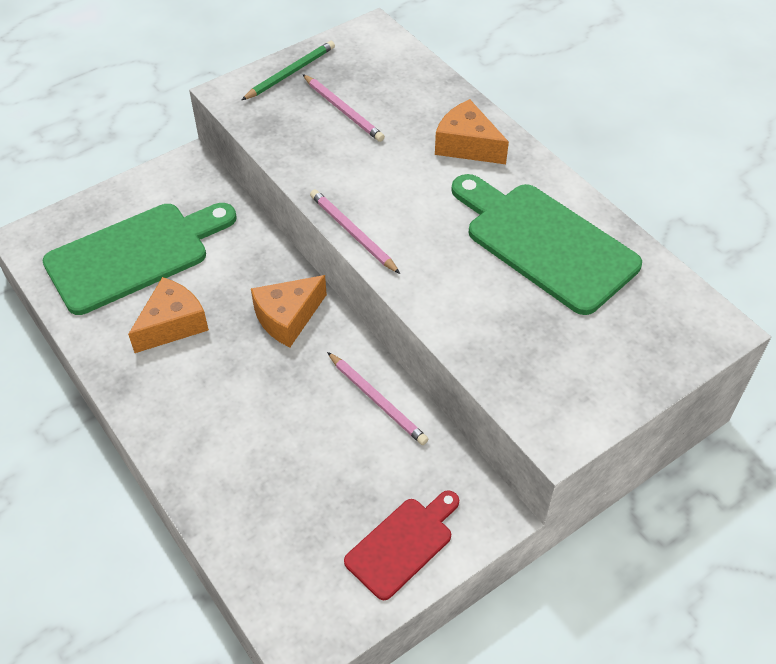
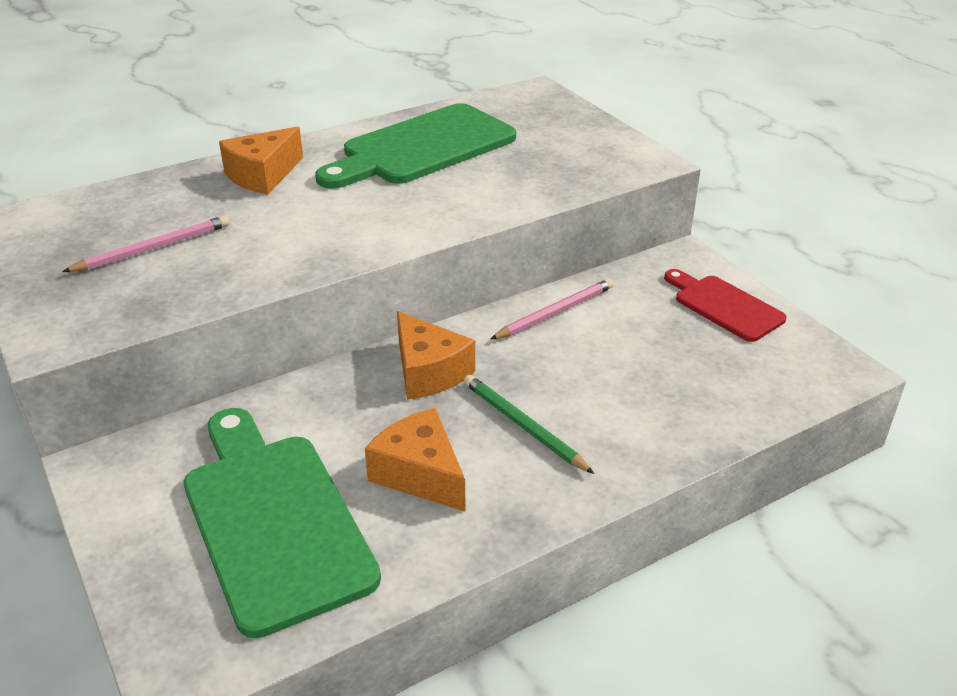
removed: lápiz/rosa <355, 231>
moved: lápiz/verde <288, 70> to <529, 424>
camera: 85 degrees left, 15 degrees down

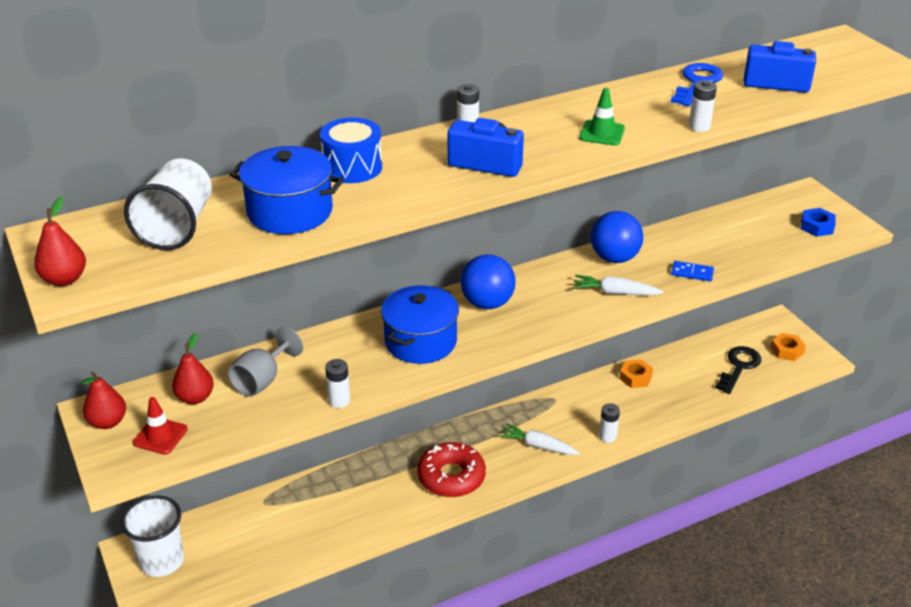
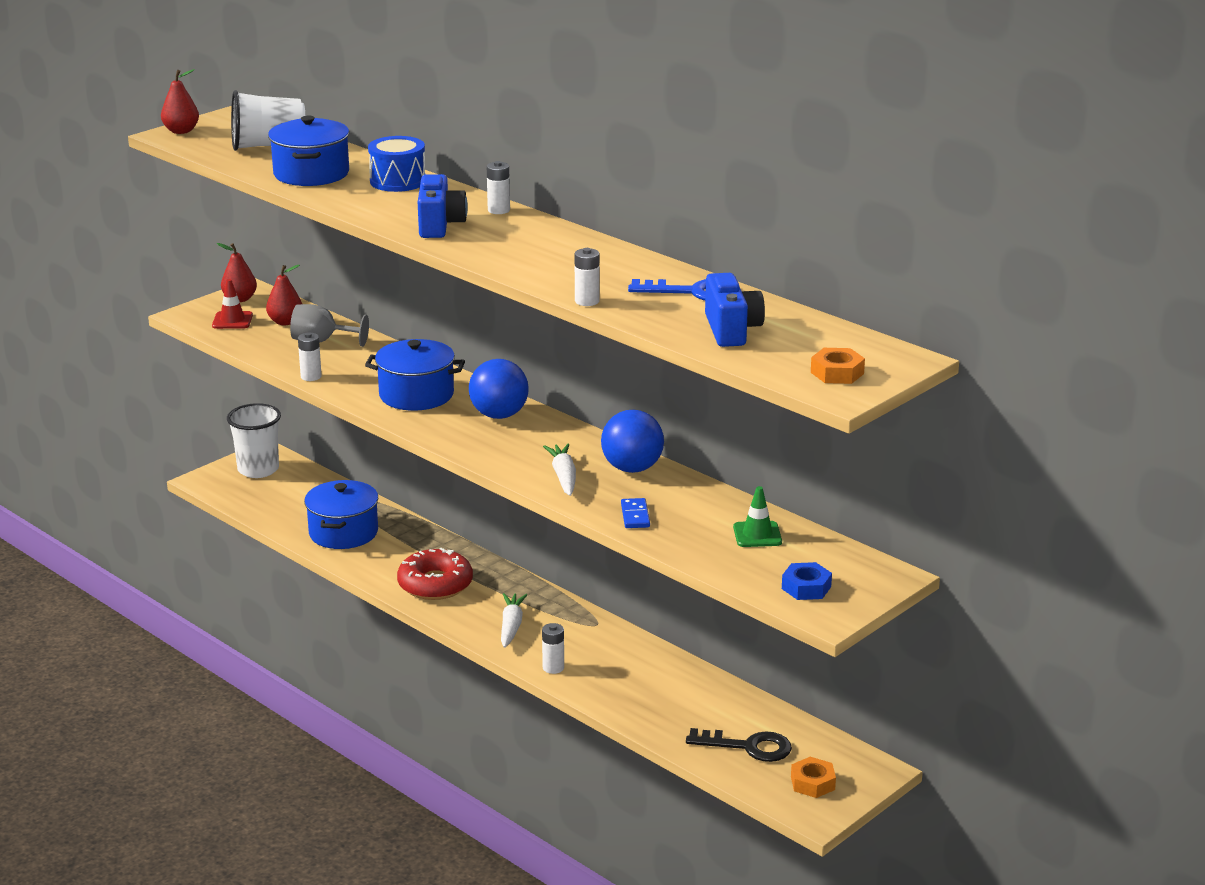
added: olla/azul <341, 514>
moved: cono de tráfico/verde <602, 117> to <757, 516>; tuerca/naranja <636, 374> to <838, 366>
camera: 70 degrees right, 10 degrees down

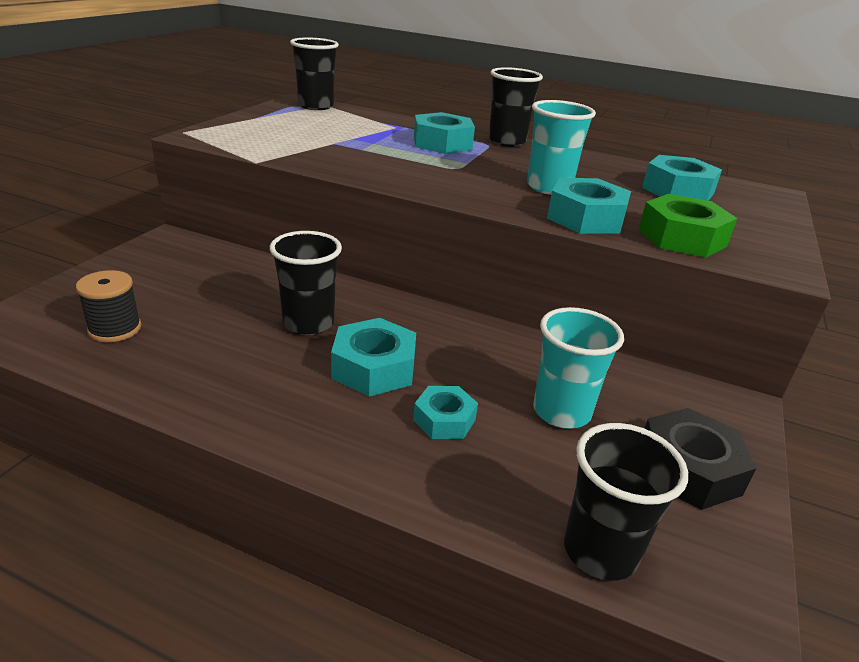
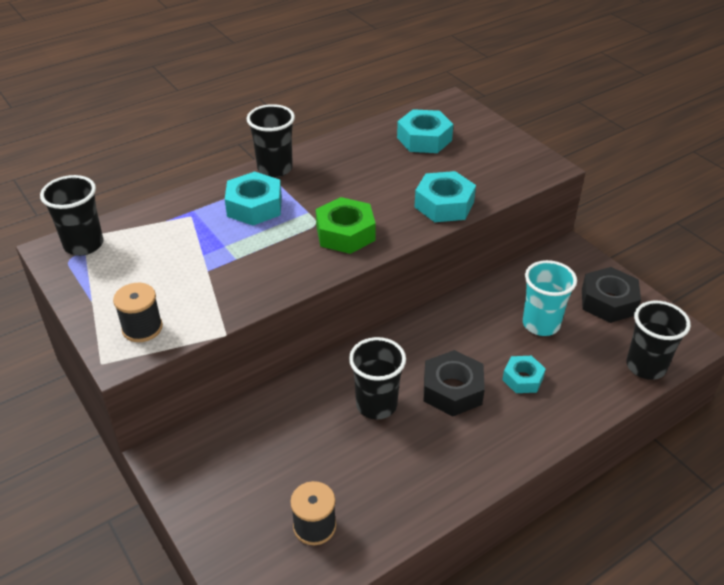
removed: vaso/turquesa <561, 147>
added: carrete/negro <138, 312>
moved: tuerca/verde <687, 226> to <346, 225>
recoloured: tuerca/turquesa <373, 357> to tuerca/negro <454, 383>
camera: 55 degrees left, 10 degrees up

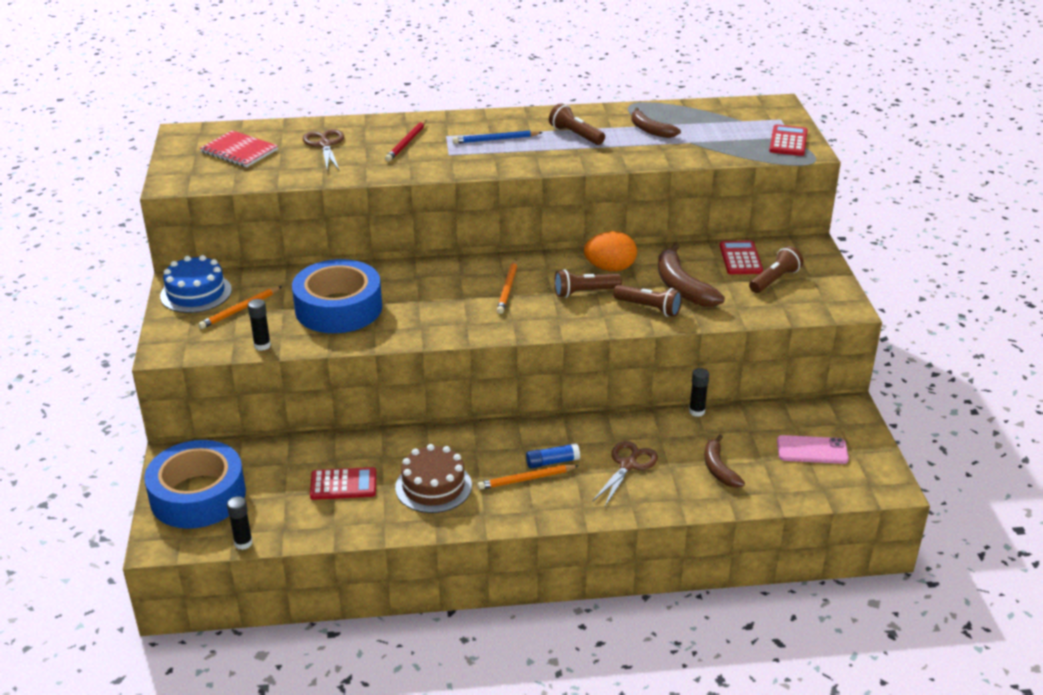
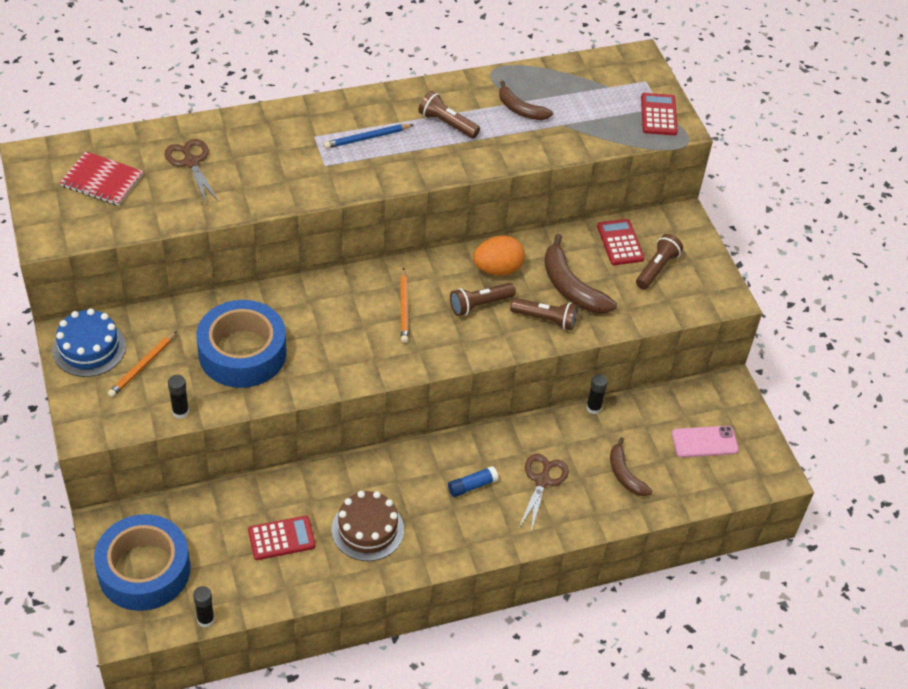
removed: lápiz/rojo <405, 141>; lápiz/naranja <528, 477>
camera: 15 degrees left, 15 degrees up

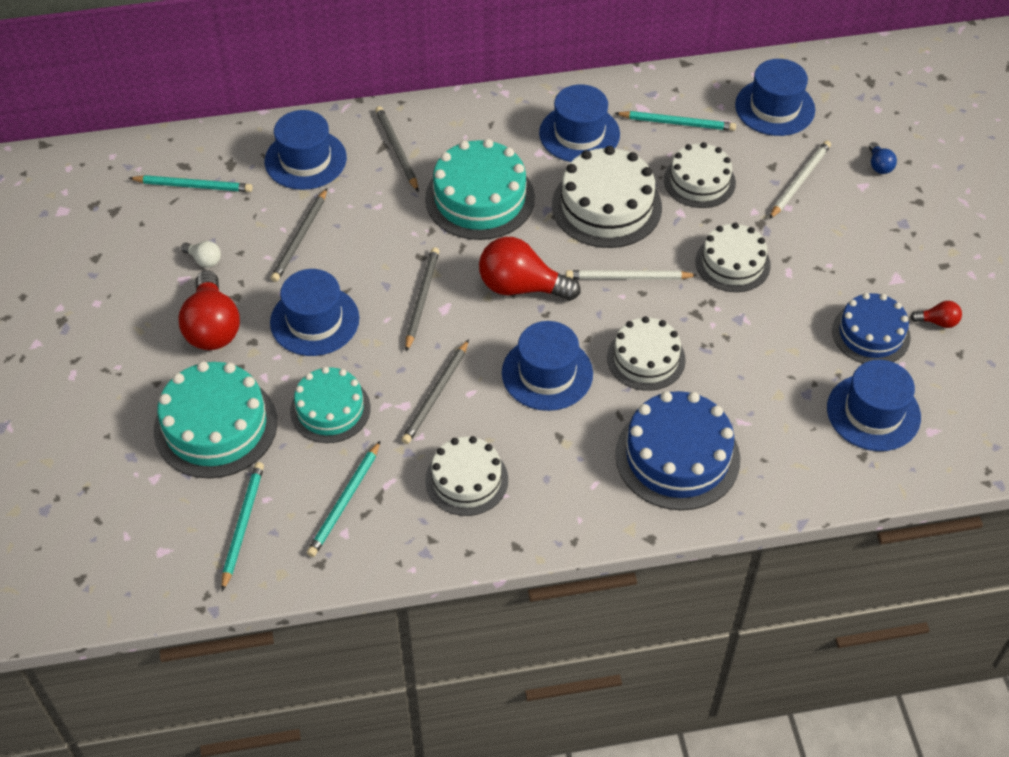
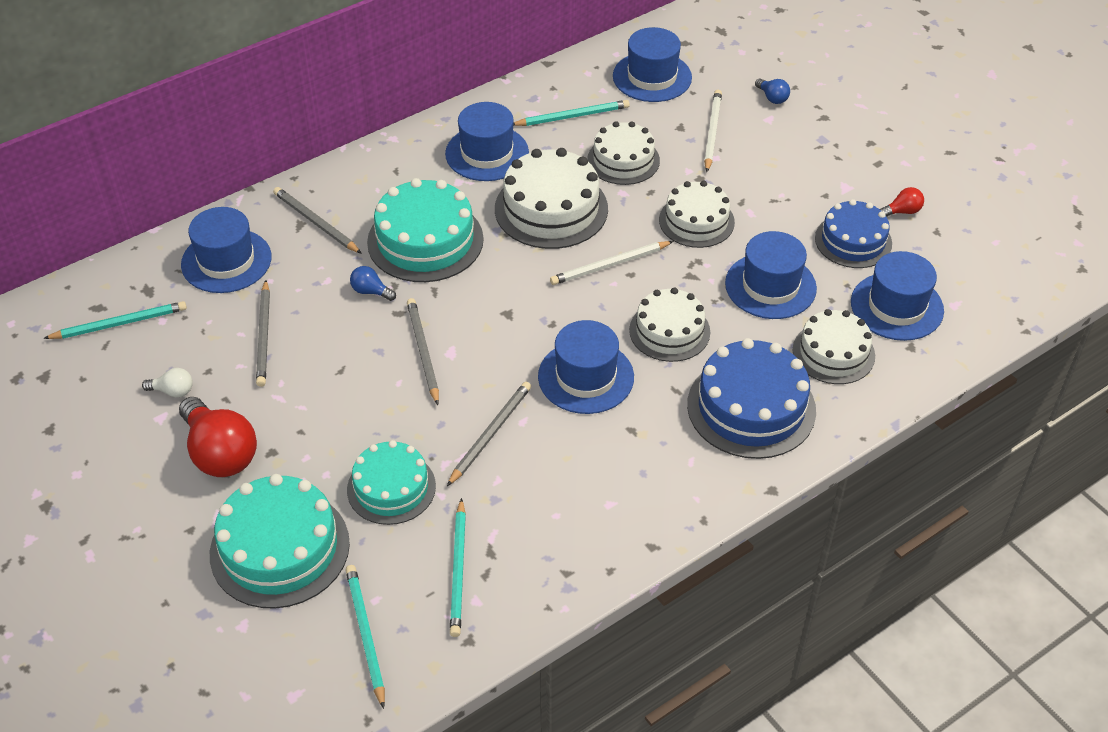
removed: bombilla/rojo <530, 269>
added: bombilla/azul <373, 283>
moved: sombrero/azul <314, 312> to <771, 275>; tarta/blanco <466, 476> to <834, 346>
turned: lápiz/gris <435, 391> = <489, 434> 150 degrees counterclockwise
camera: 25 degrees left, 5 degrees down

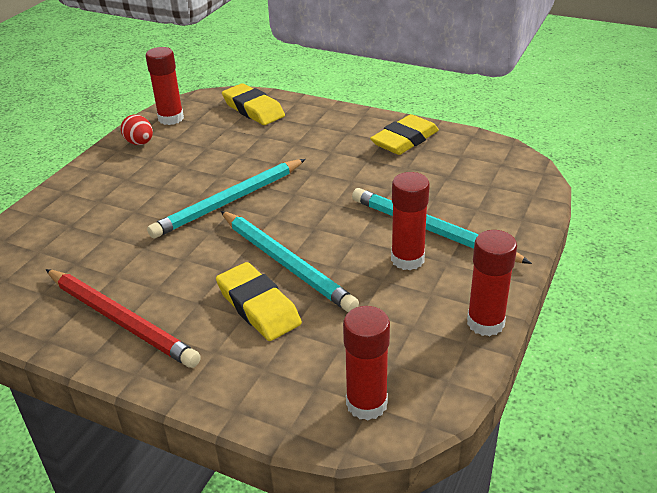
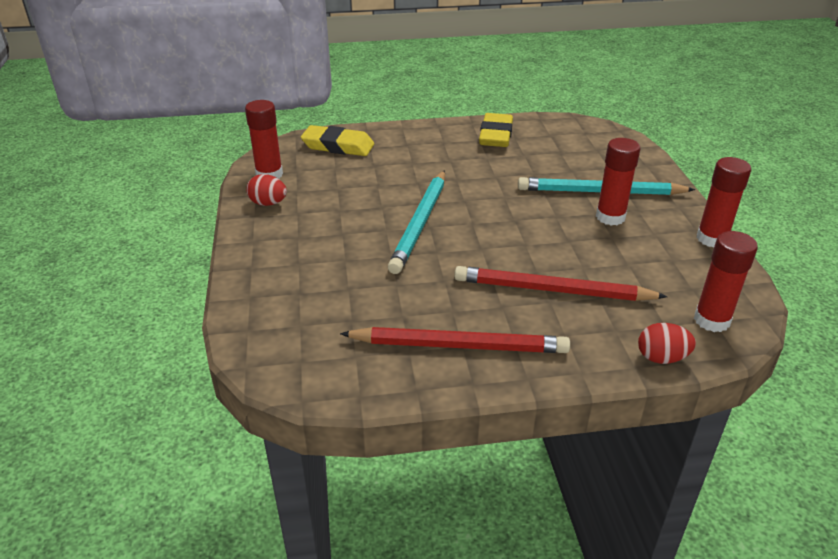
removed: lápiz/turquesa <290, 261>
added: huevo/rojo <667, 343>
replaced: goma de borrar/amarillo <259, 301> to lápiz/rojo <561, 283>
camera: 35 degrees left, 0 degrees up

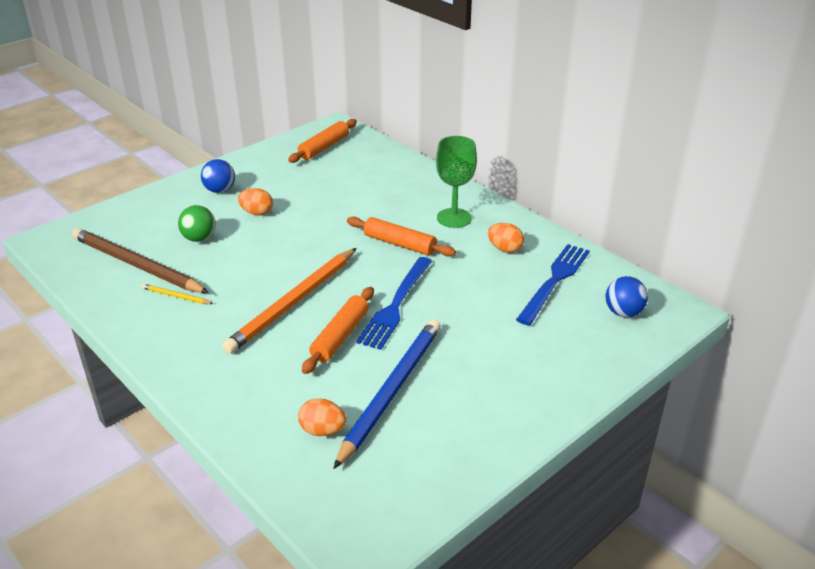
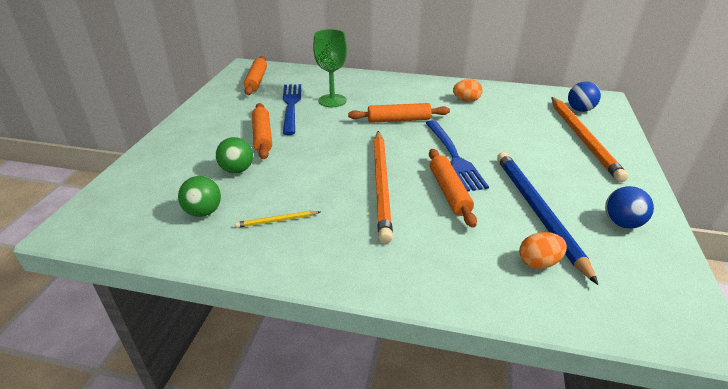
added: lápiz/naranja <589, 139>
moved: pelota/azul <218, 176> to <629, 207>; copa/verde <456, 182> to <330, 68>; tenedor/azul <553, 284> to <292, 109>
replaced: lápiz/marrón <140, 260> to pelota/verde <199, 196>; huevo/naranja <255, 202> to rodillo/naranja <262, 131>
camera: 35 degrees left, 0 degrees up

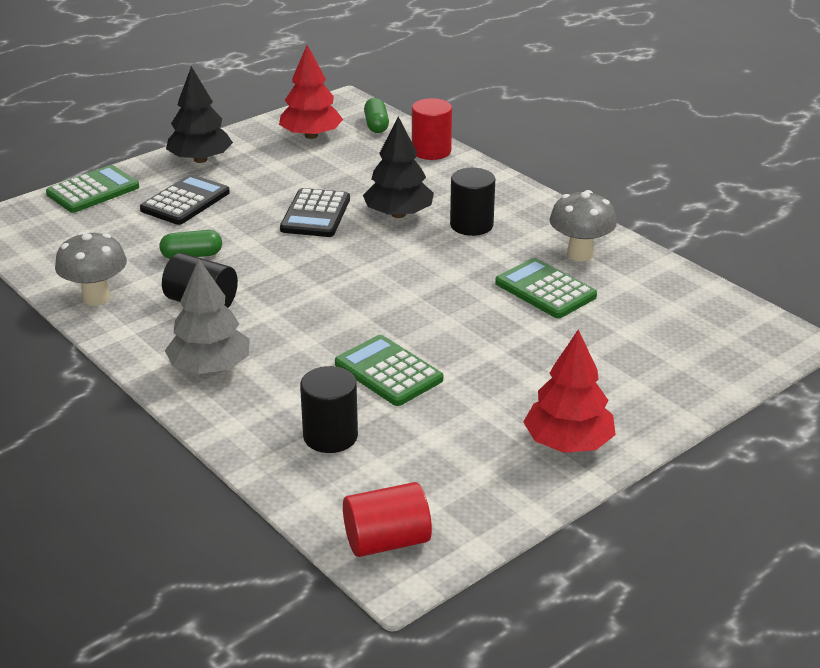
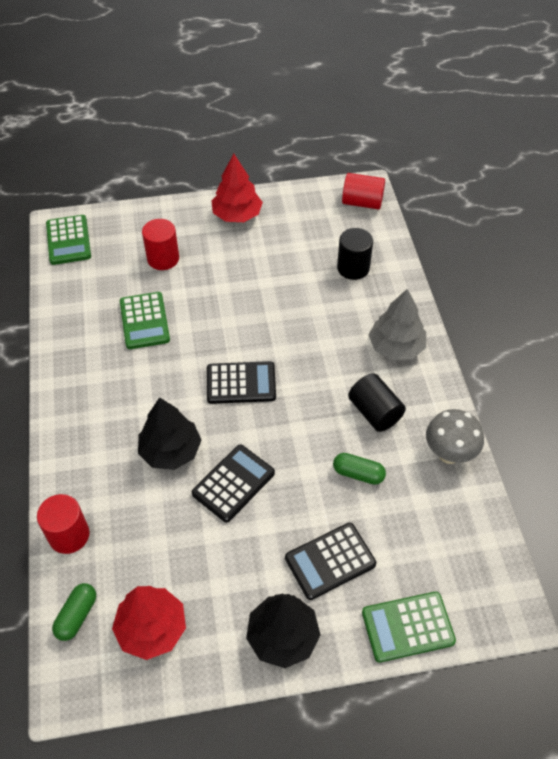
removed: cilindro/negro <472, 202>; seta/gris <583, 225>
added: cilindro/rojo <160, 244>; calculadora/negro <241, 382>
moved: calculadora/verde <389, 370> to <68, 240>
camera: 150 degrees left, 20 degrees up

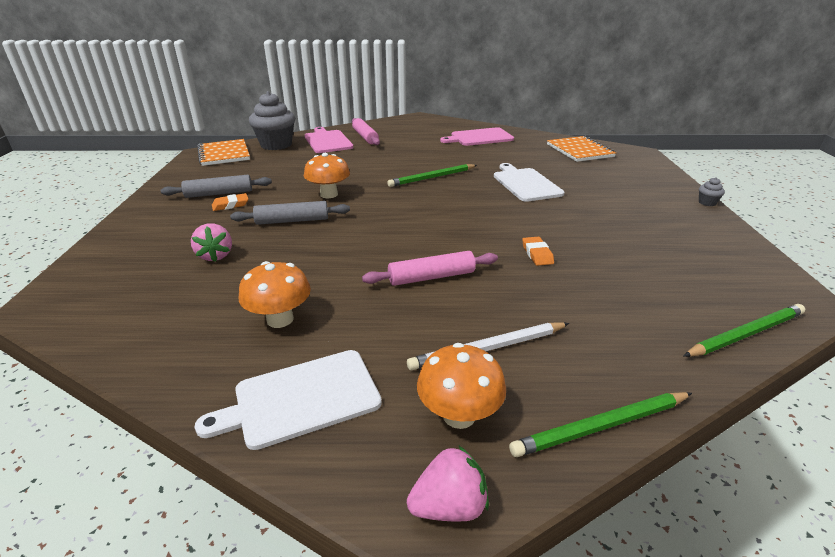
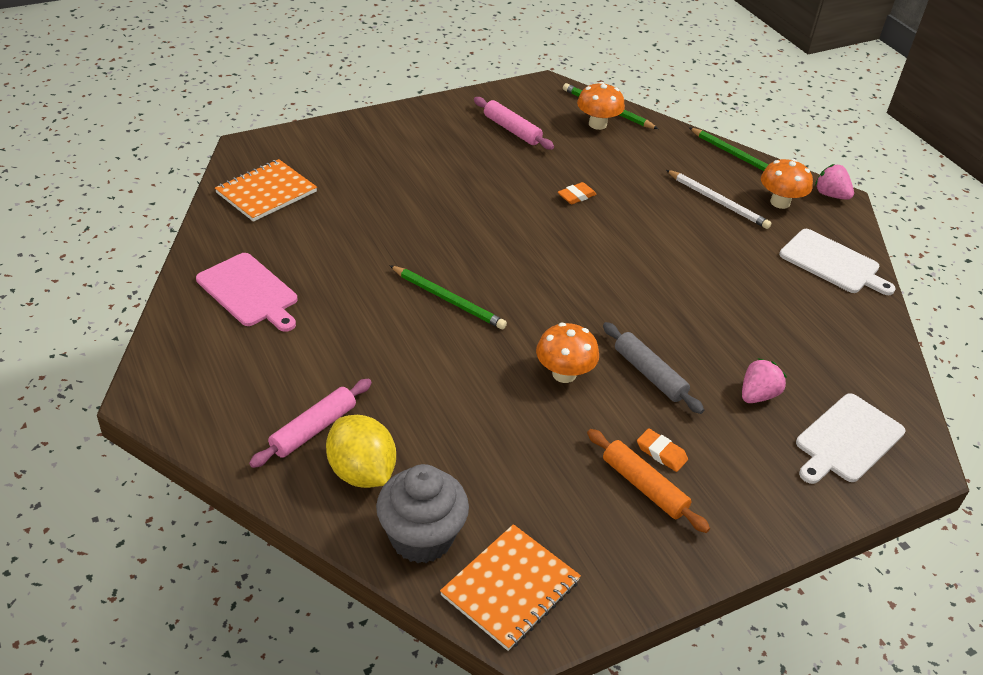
removed: magdalena/gris <712, 191>
moved: seta/naranja <275, 294> to <601, 106>; rodillo/rosa <430, 268> to <514, 123>; tabla de cortar/blanco <529, 182> to <850, 438>
replaced: tabla de cortar/rosa <329, 140> to limón/amarillo <361, 451>
recoloured: rodillo/gris <216, 186> to rodillo/naranja <648, 481>
camera: 120 degrees left, 10 degrees up

